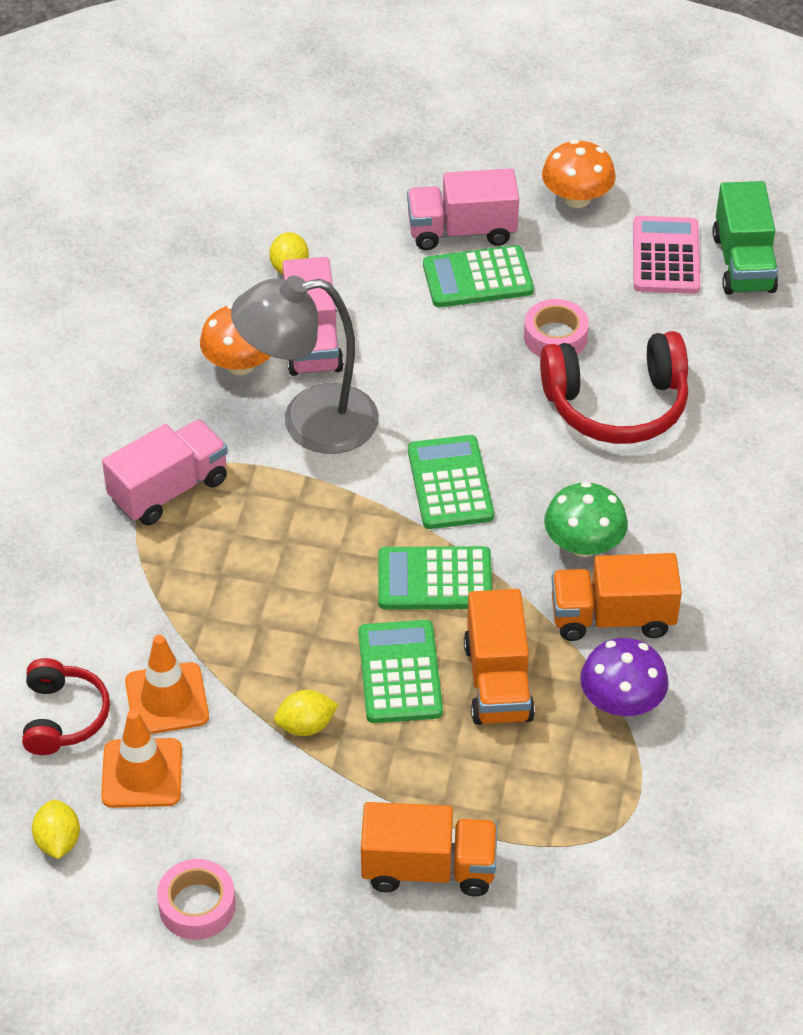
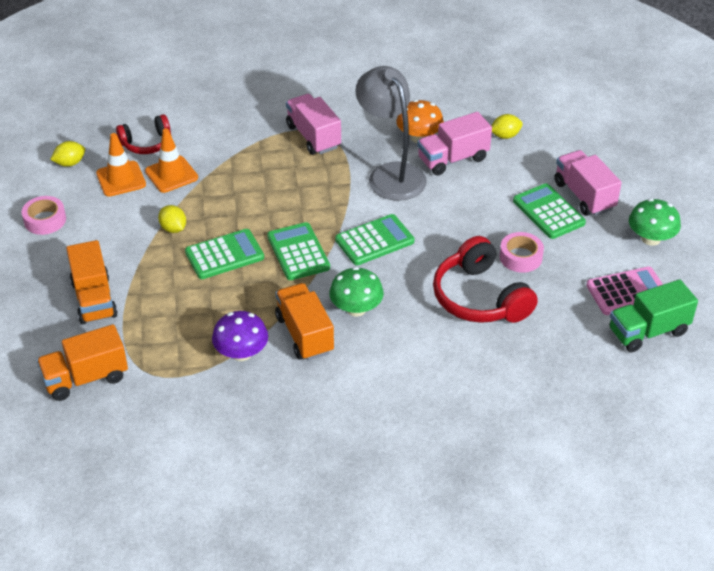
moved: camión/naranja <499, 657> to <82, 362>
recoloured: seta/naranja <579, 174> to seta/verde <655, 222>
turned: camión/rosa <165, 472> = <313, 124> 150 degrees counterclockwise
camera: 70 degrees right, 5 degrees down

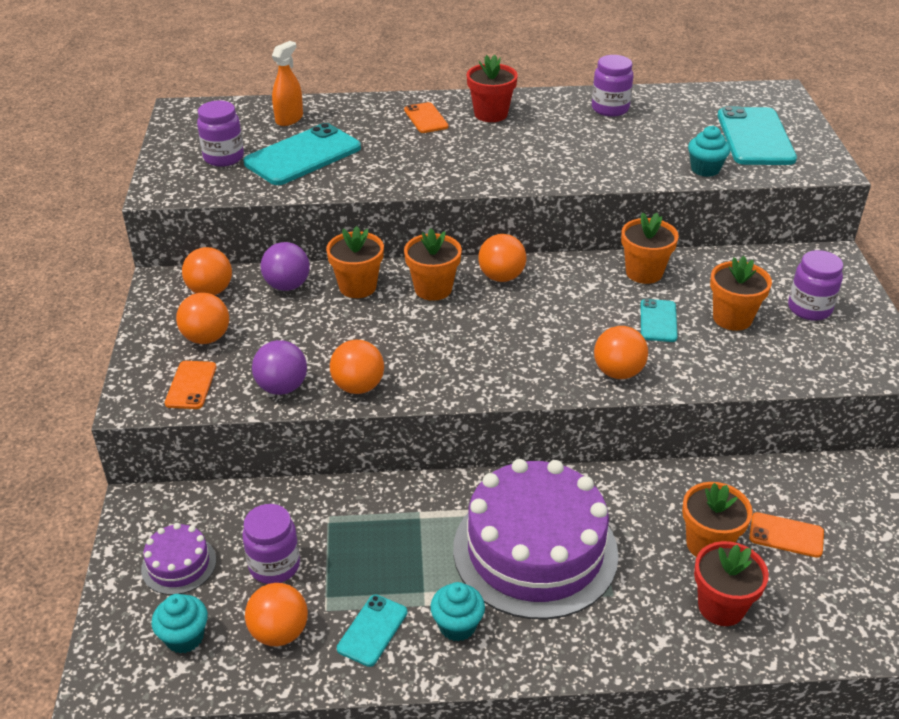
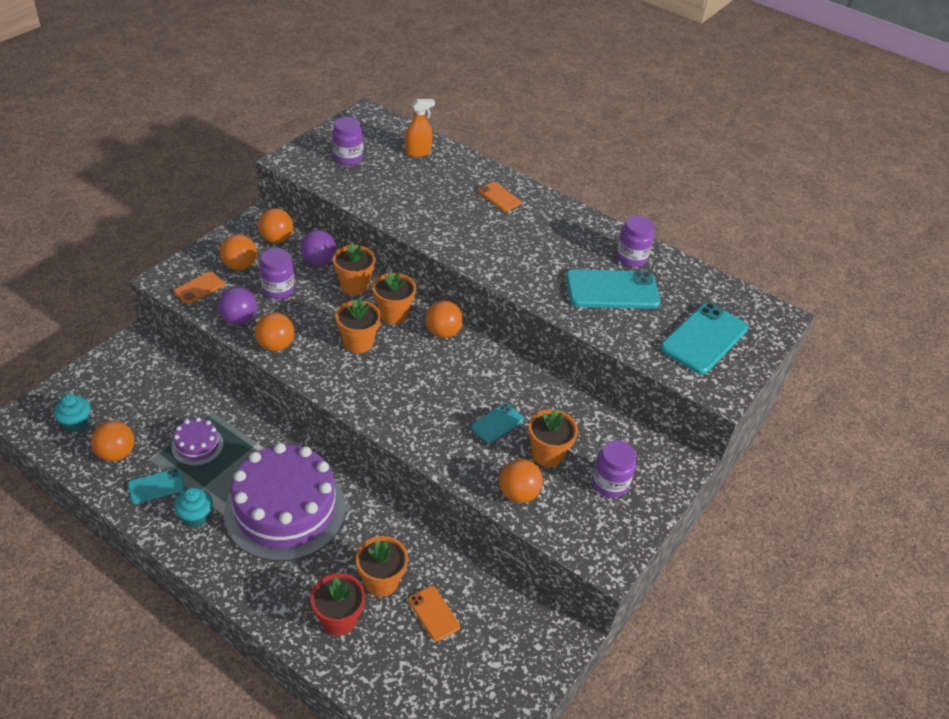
removed: maceta/rojo <492, 88>; magdalena/turquesa <709, 151>
moved: tarta/morado <178, 559> to <197, 441>; tarro/morado <271, 544> to <276, 273>; móvil/turquesa <302, 154> to <613, 289>; pelota/naranja <621, 352> to <521, 481>; maceta/naranja <650, 248> to <358, 325>
turned: móvil/naranja <426, 117> = <499, 196> 60 degrees counterclockwise
camera: 35 degrees right, 5 degrees up

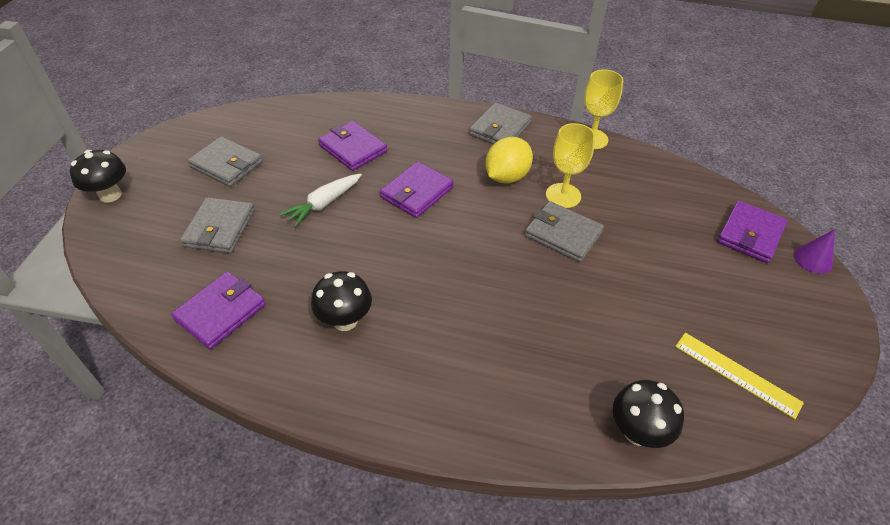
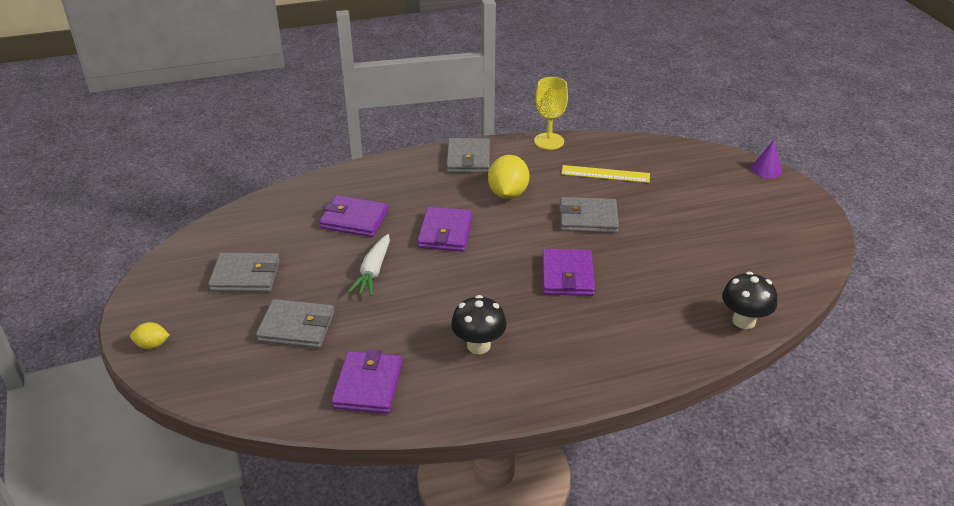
removed: copa/amarillo <570, 165>
moved: regla/amarillo <739, 376> to <605, 174>; cartera/morado <752, 232> to <568, 272>
replaced: seta/negro <98, 176> to limón/amarillo <150, 335>
turned: cartera/gris <217, 225> = <295, 323> 60 degrees counterclockwise
camera: 30 degrees left, 10 degrees down

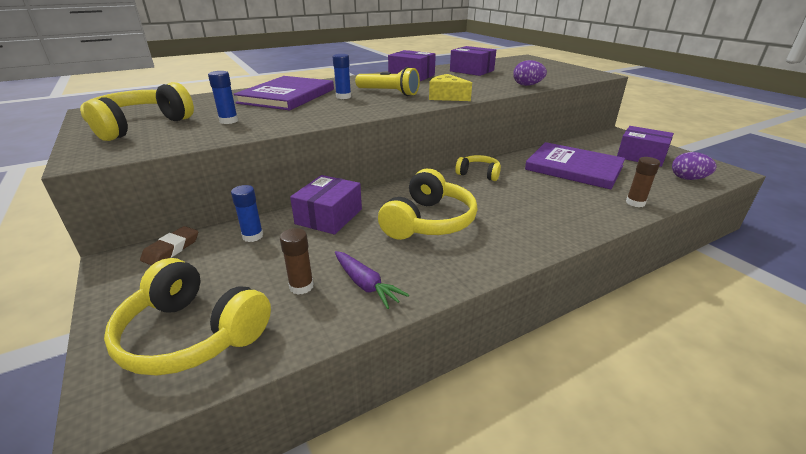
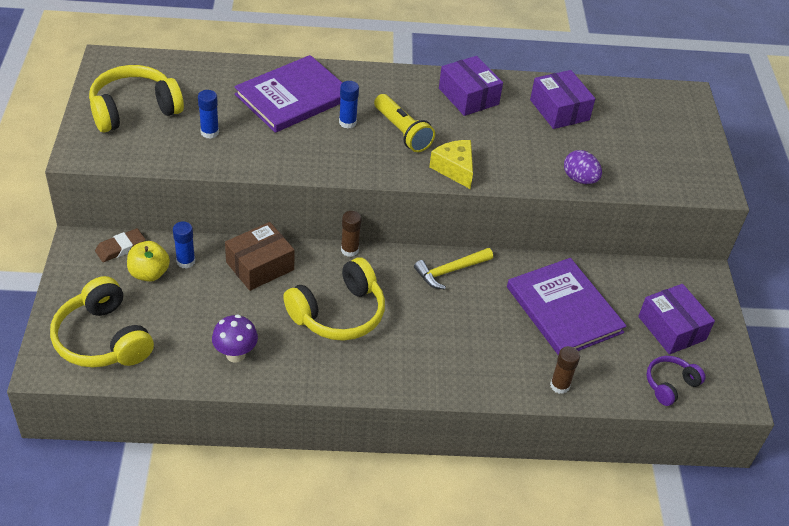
added: manzana/amarillo <148, 261>
moved: barra de pegamento/marrón <297, 261> to <351, 234>
replaced: zanahoria/morado <372, 280> to seta/morado <235, 338>; auriculares/amarillo <478, 168> to martillo/amarillo <453, 269>; huevo/morado <694, 166> to auriculares/morado <676, 381>
recoloured: caja/morado <326, 204> to caja/marrón <259, 256>
camera: 25 degrees right, 15 degrees up

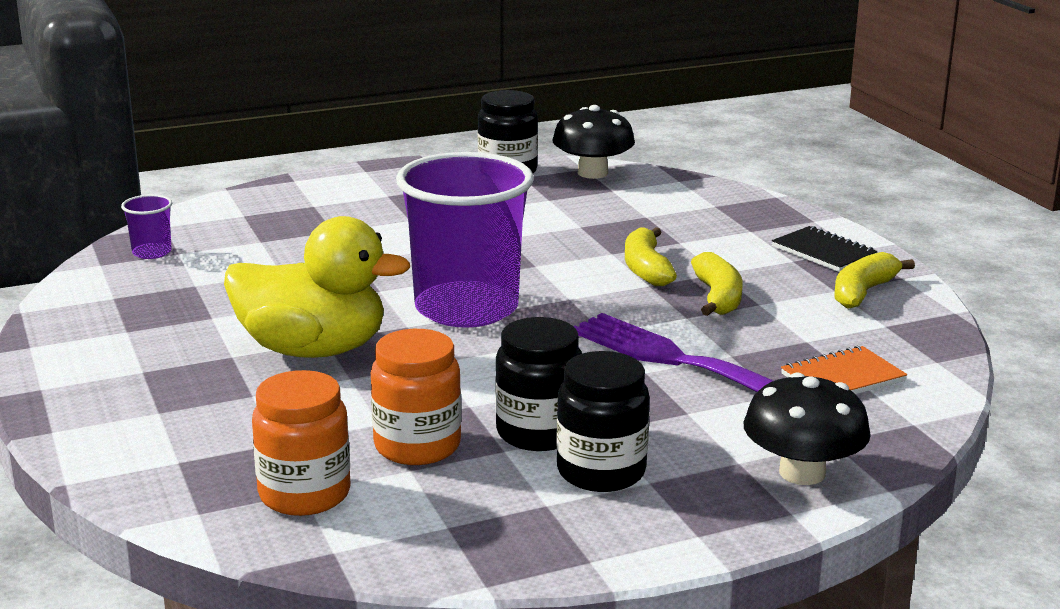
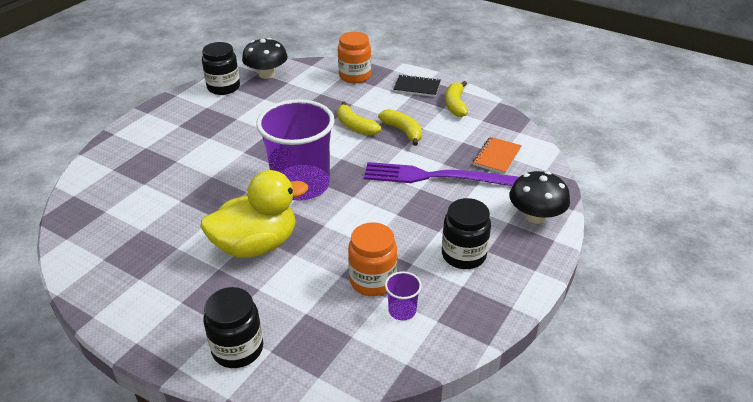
moved: vaso/morado <146, 226> to <403, 296>; tarro/naranja <301, 443> to <354, 57>; tarro/negro <538, 384> to <233, 327>
camera: 35 degrees left, 15 degrees up

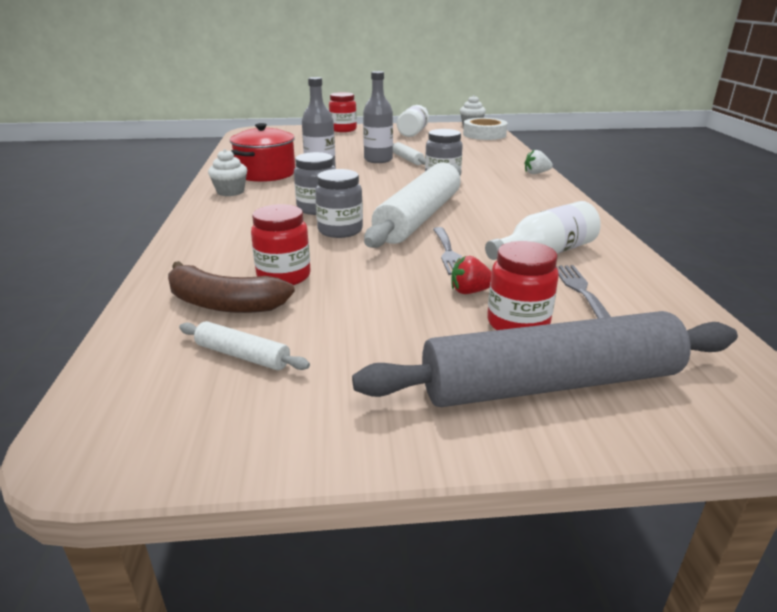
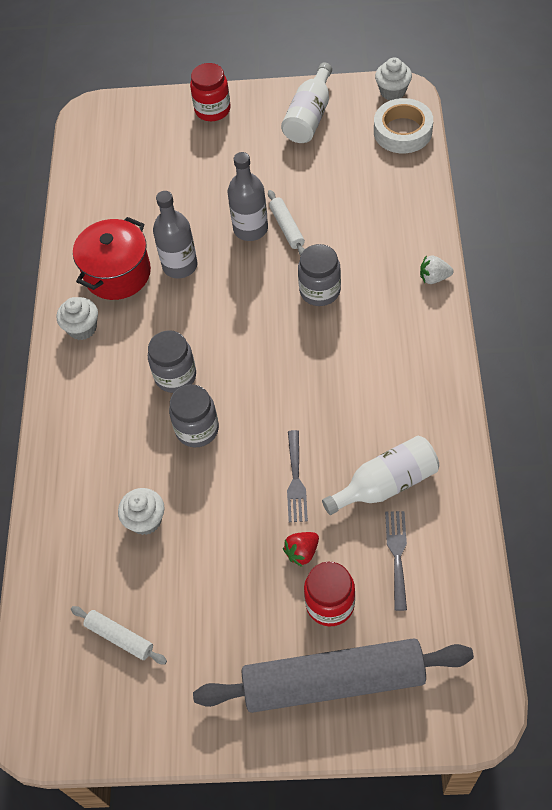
removed: plátano/marrón <231, 287>; rodillo/blanco <412, 205>
replaced: tarro/rojo <281, 244> to magdalena/blanco <141, 511>
turned: fresa/rojo <471, 275> = <301, 549> 45 degrees counterclockwise
camera: 10 degrees right, 30 degrees up

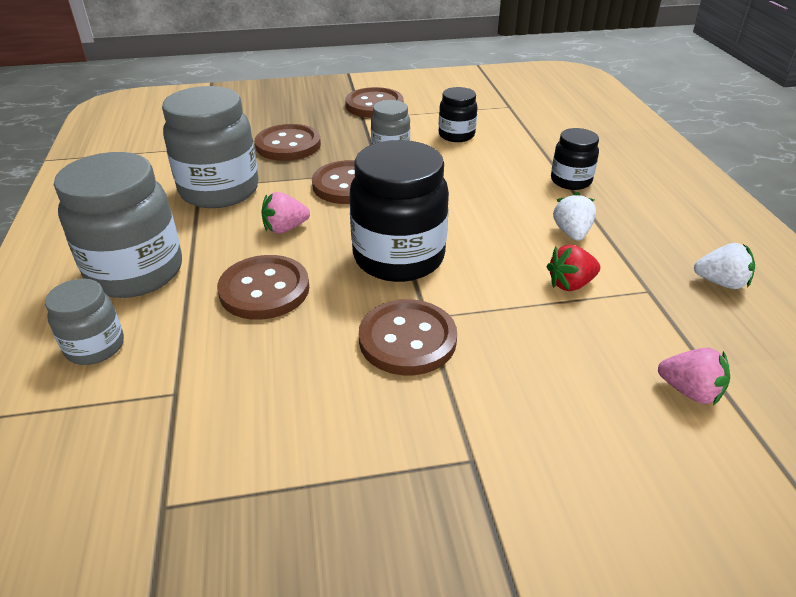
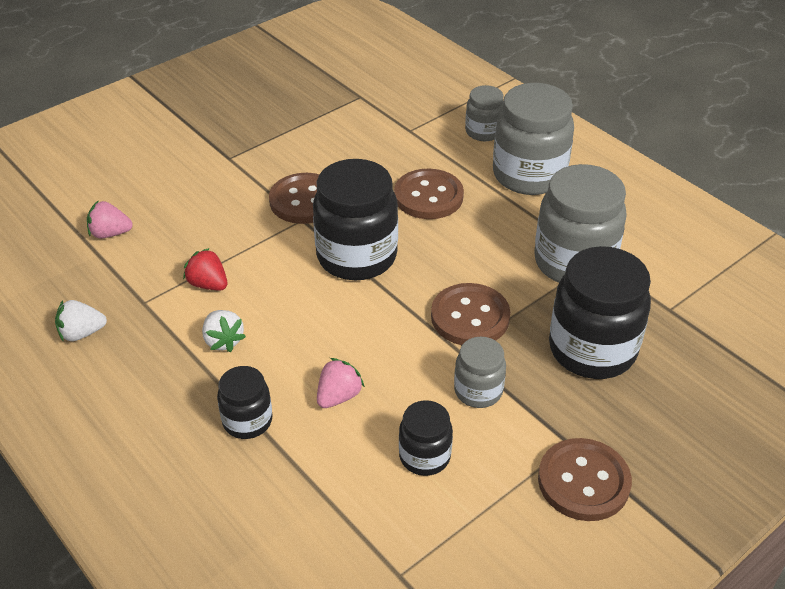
moved: fresa/rosa <286, 213> to <341, 383>
replaced: botón/marrón <288, 142> to tarro/negro <600, 312>
turned: fresa/rojo <573, 268> = <205, 269> 90 degrees counterclockwise
camera: 150 degrees right, 5 degrees up

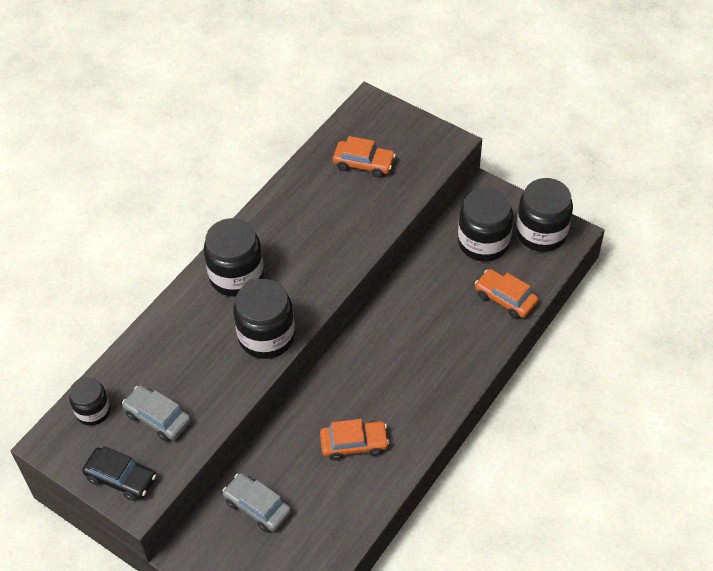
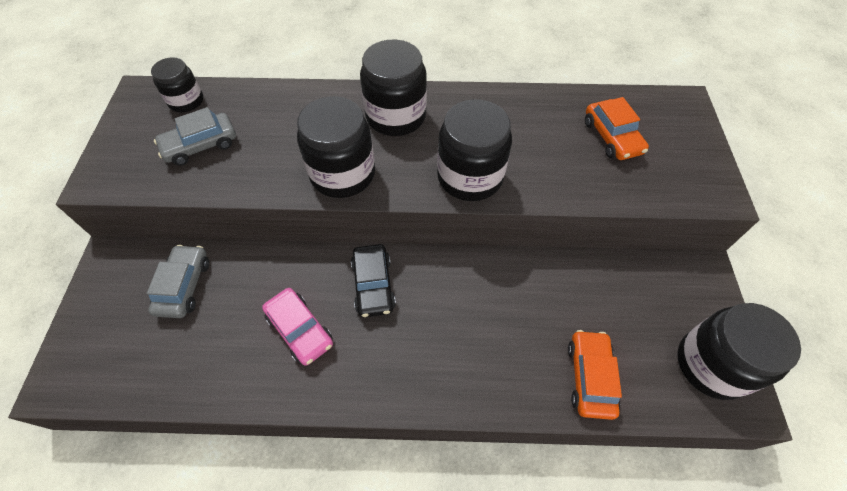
moved: coche/negro <119, 473> to <373, 281>; tarro/negro <485, 224> to <474, 150>
recoloured: coche/naranja <354, 440> to coche/rosa <297, 327>
turned: coche/gris <156, 413> = <195, 136> 120 degrees counterclockwise
camera: 55 degrees right, 5 degrees up

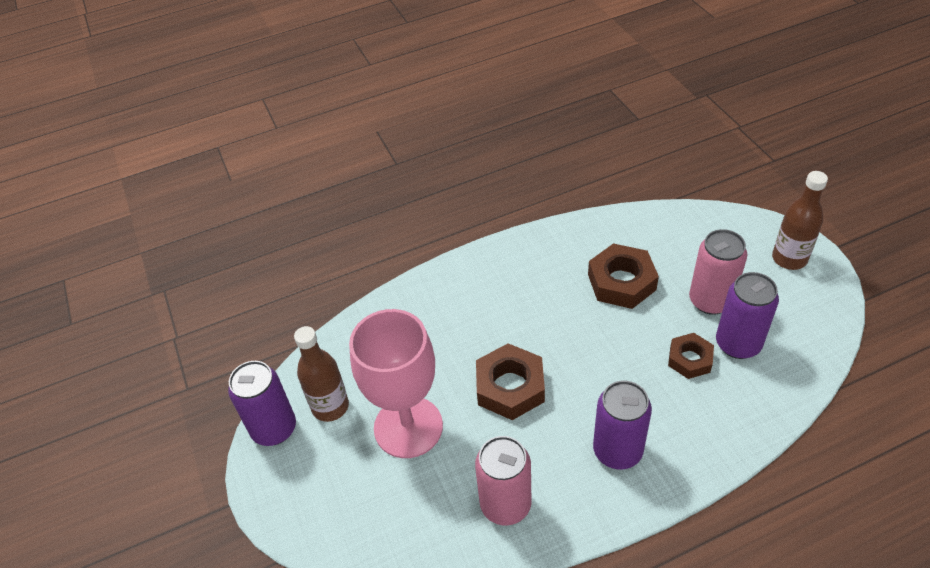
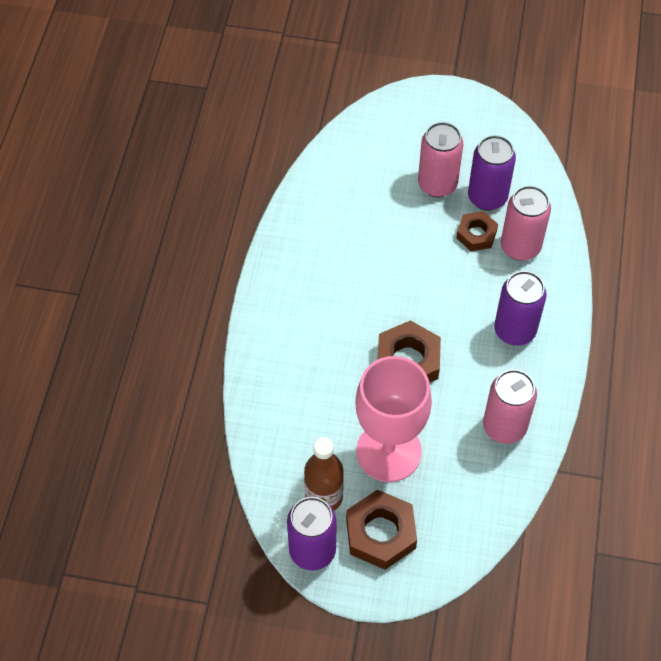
removed: botella/marrón <800, 220>
added: lata/rosa <526, 223>
moved: tuerca/marrón <623, 276> to <381, 530>
camera: 60 degrees left, 10 degrees up

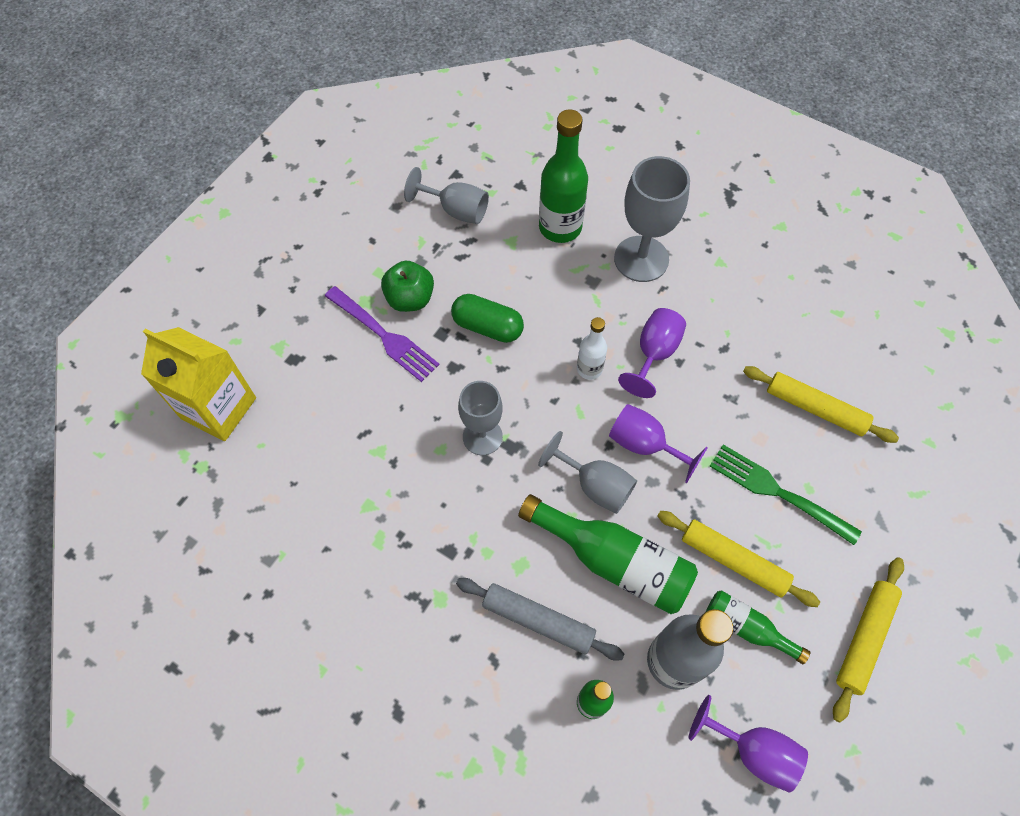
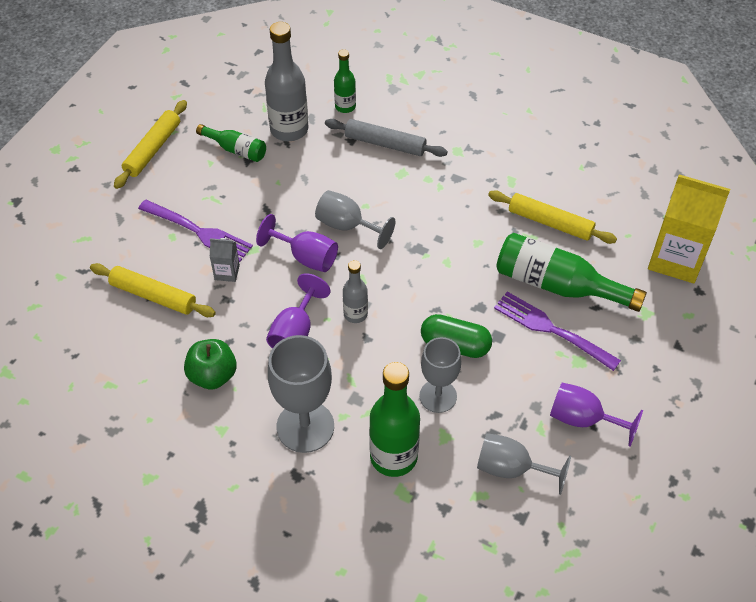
added: cartón de leche/gris <225, 260>
moved: manzana/verde <407, 286> to <210, 364>; copa/gris <480, 418> to <440, 375>; botella/verde <608, 554> to <571, 272>; rodillo/amarillo <739, 559> to <552, 217>; copa/morado <748, 744> to <596, 415>
recoloured: botella/blanco <592, 348> to botella/gris <355, 291>; tenedor/verde <786, 494> to tenedor/morado <195, 231>
camera: 175 degrees right, 10 degrees down

